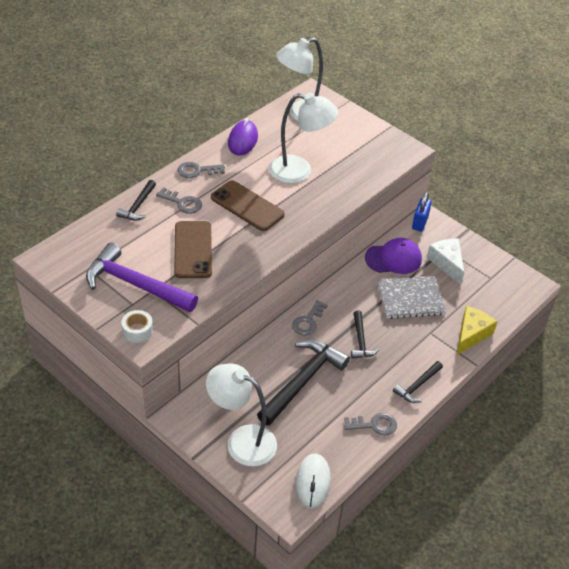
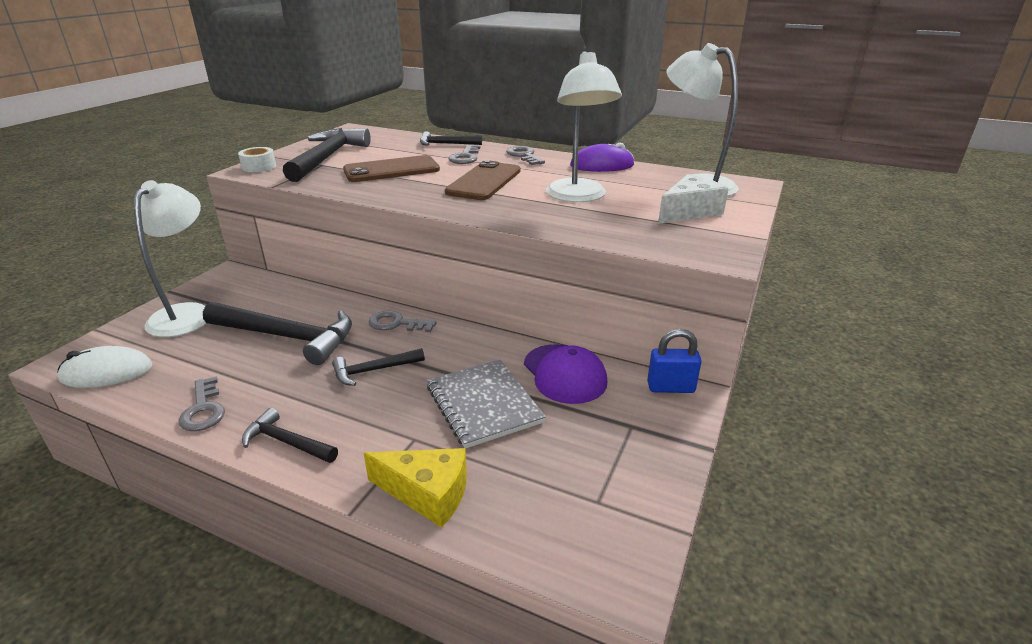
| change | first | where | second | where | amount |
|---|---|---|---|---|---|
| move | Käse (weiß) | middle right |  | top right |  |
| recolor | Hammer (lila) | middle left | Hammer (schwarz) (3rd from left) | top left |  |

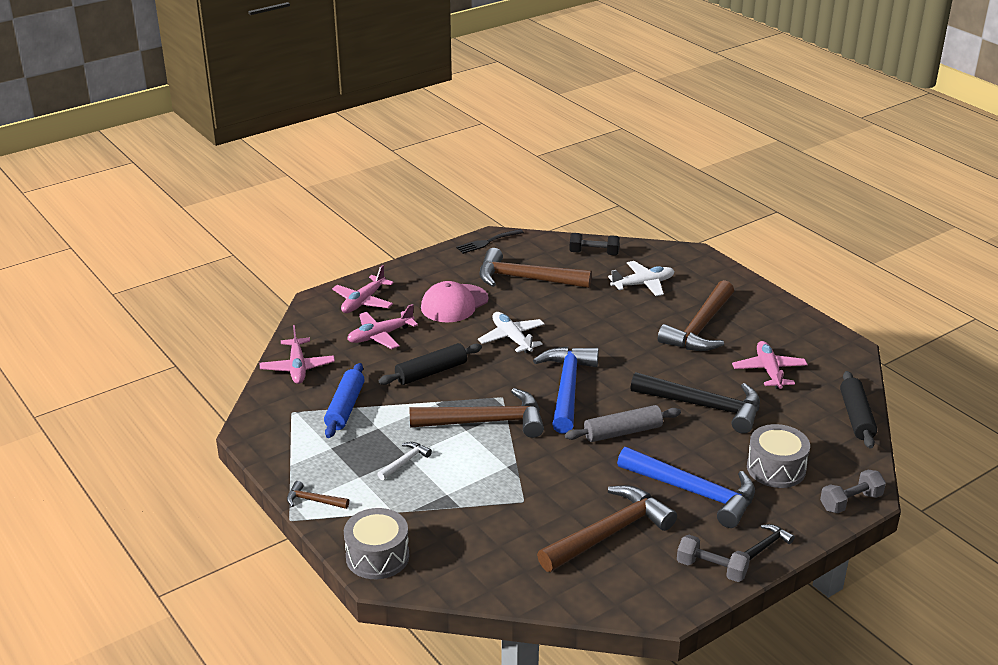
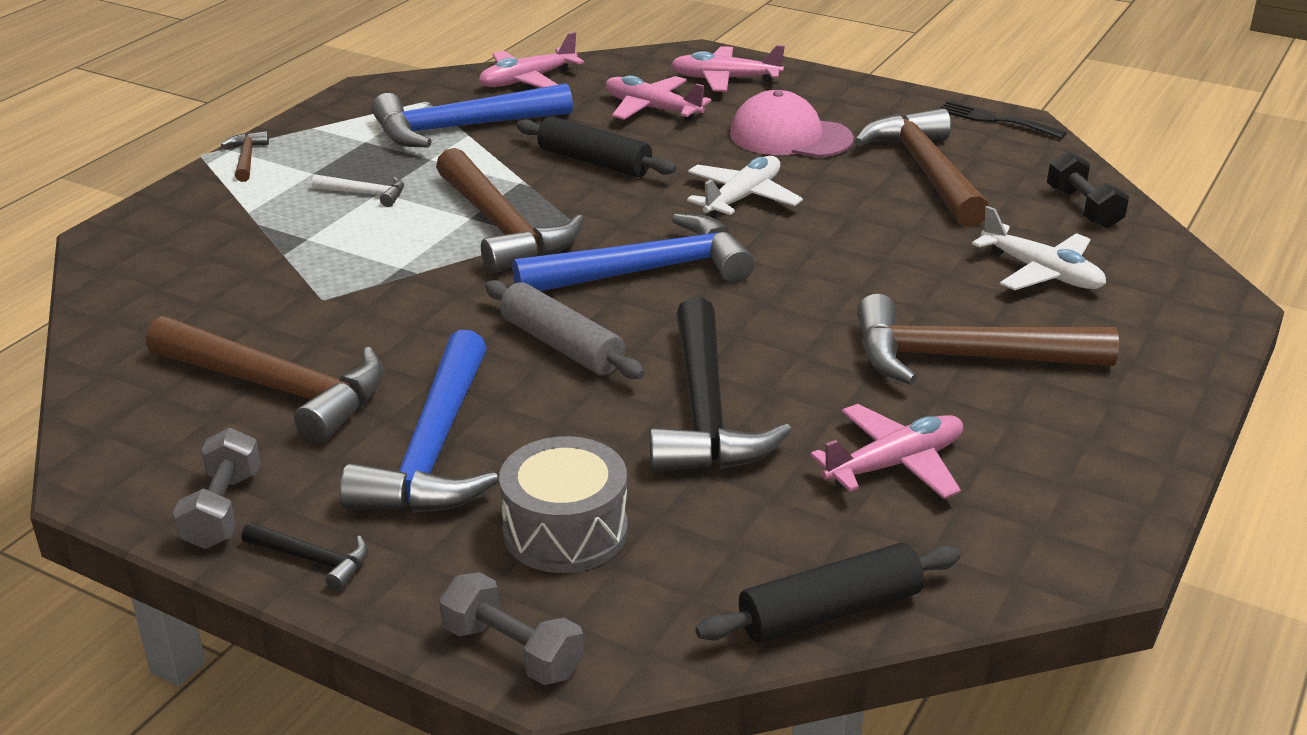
| change | first | where | second | where | amount |
|---|---|---|---|---|---|
| replace | Nudelholz (blau) | centre | Hammer (blau) (2nd from left) | top centre |  |
| delete | Trommel (grau) (1st from left) | bottom centre |  |  |  |

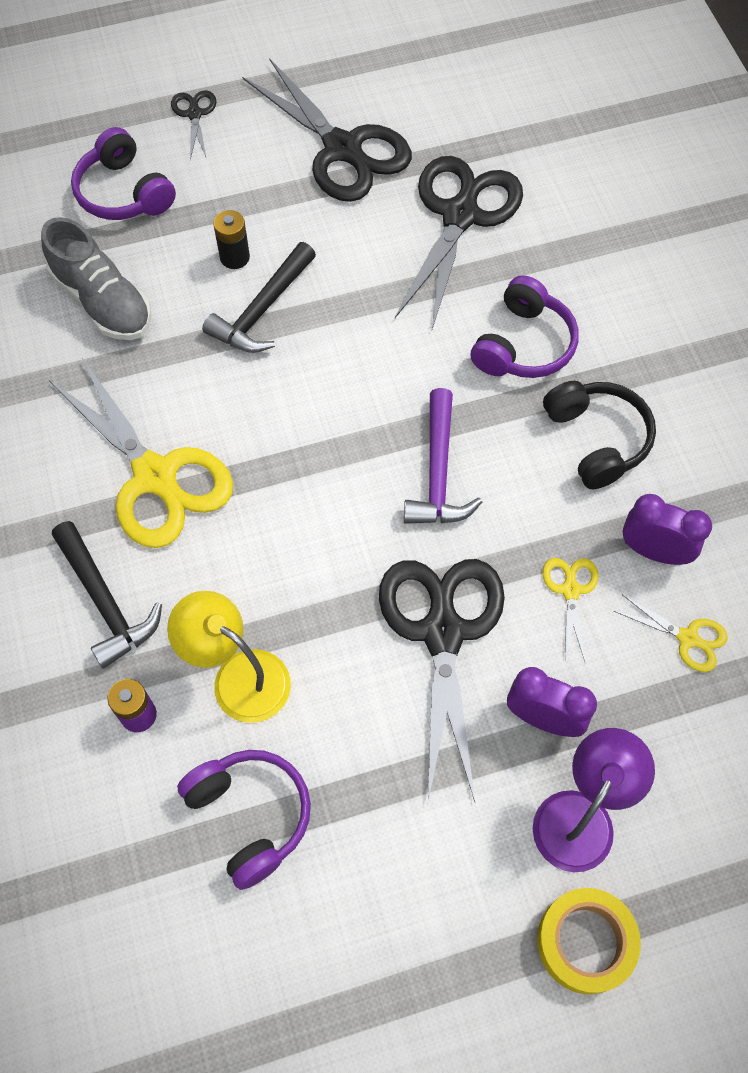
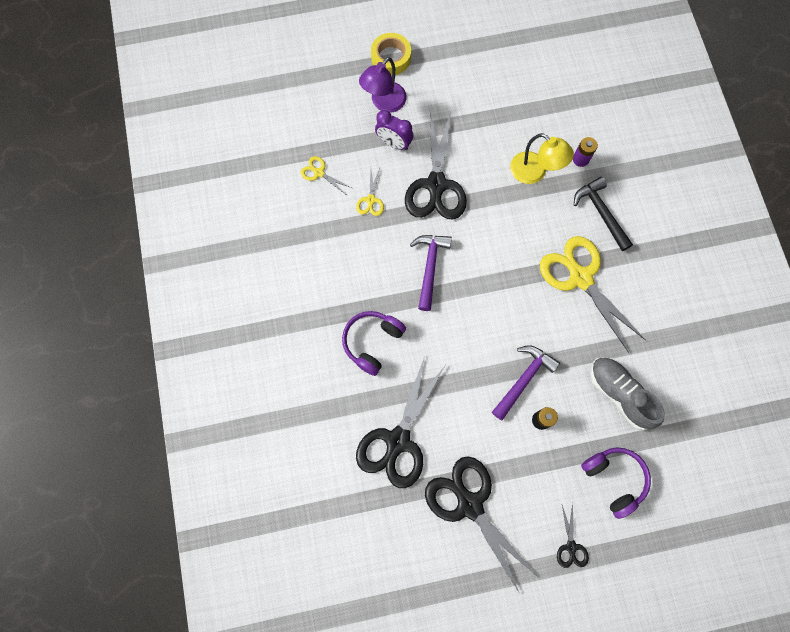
| change | first | where | second | where | amount |
|---|---|---|---|---|---|
| recolor | Hammer (schwarz) (2nd from left) | top centre | Hammer (lila) (2nd from left) | centre |  |
| delete | Kopfhörer (schwarz) | middle right |  |  |  |
| delete | Wecker (lila) (2nd from left) | middle right |  |  |  |
| delete | Kopfhörer (lila) (2nd from left) | bottom left |  |  |  |

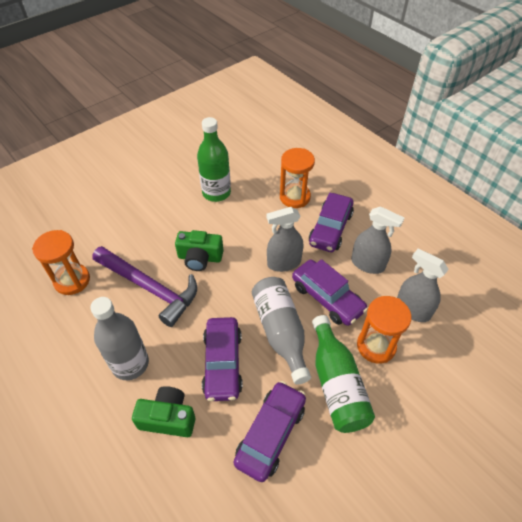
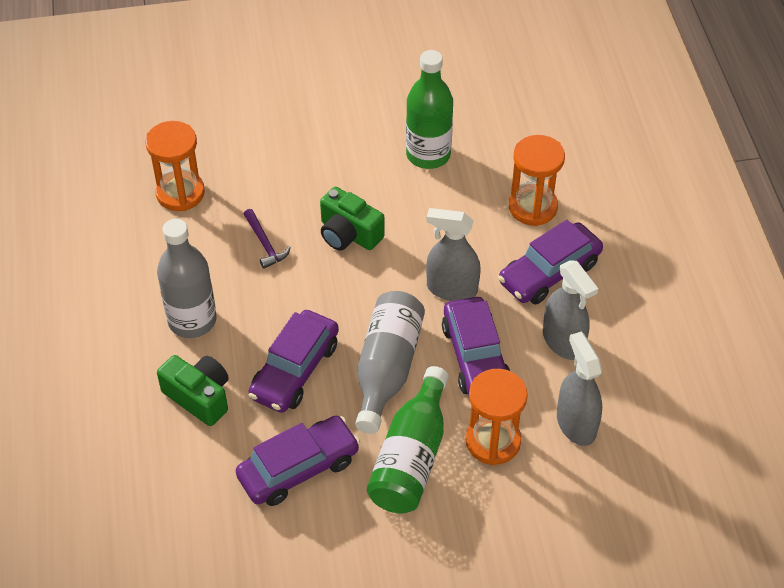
| change | first | where | second | where | amount |
|---|---|---|---|---|---|
| resize | Hammer (lila) | middle left |  | centre | x0.44 |

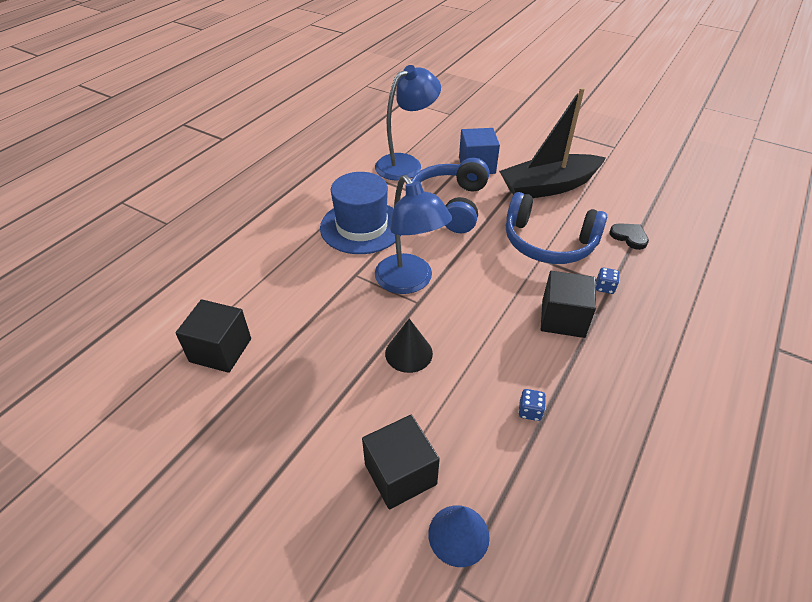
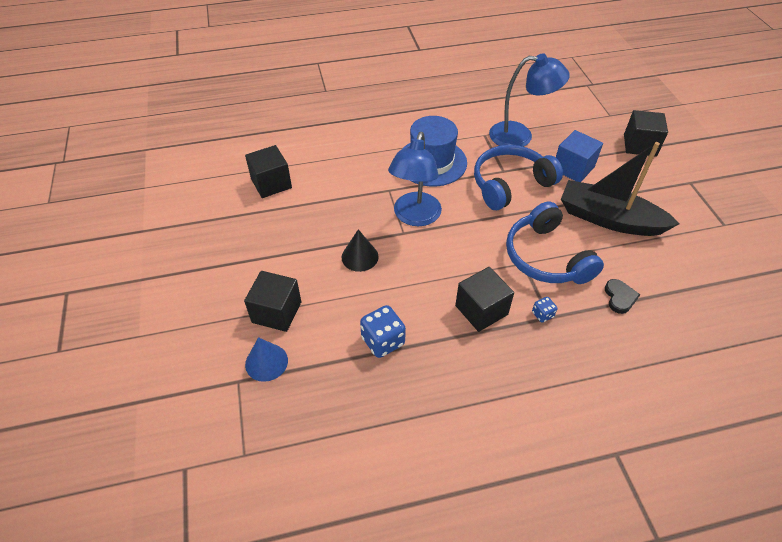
| change | first | where | second | where | amount |
|---|---|---|---|---|---|
| resize | Spielwürfel (blau) (1st from left) | bottom centre |  | centre | x1.91 |
| insert |  |  | Kubus (schwarz) (4th from left) | top right |  |

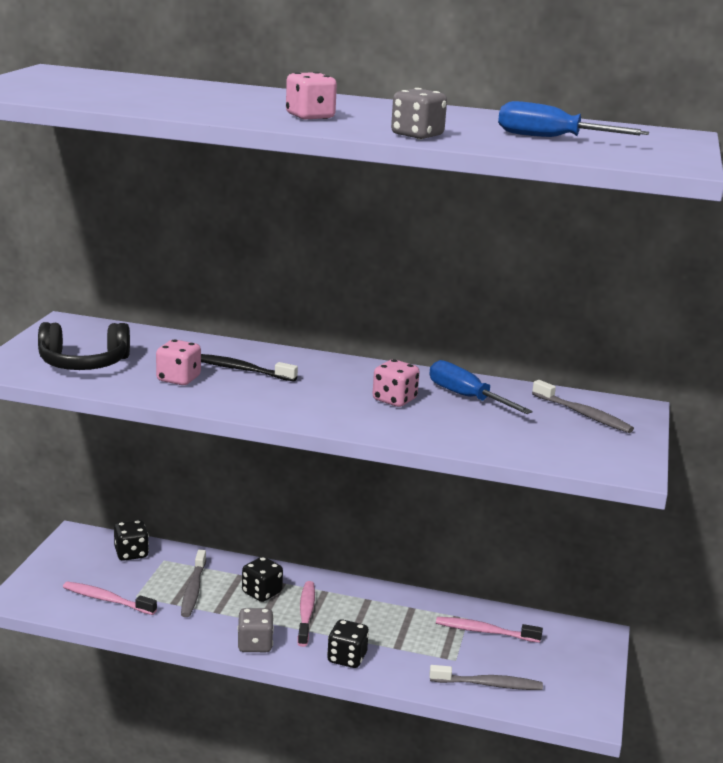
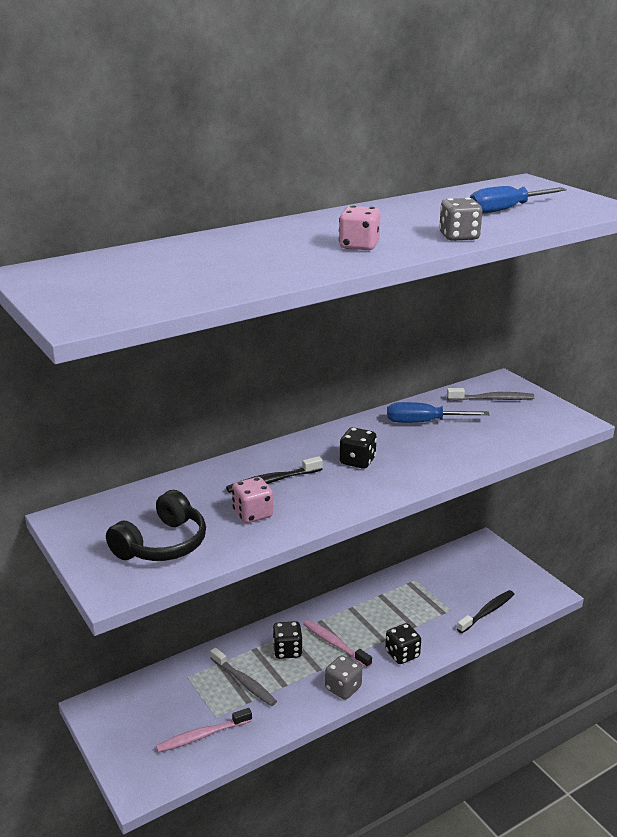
| change | first | where | second | where | amount |
|---|---|---|---|---|---|
| delete | Spielwürfel (rosa) (3rd from left) | centre |  |  |  |
| move | Spielwürfel (schwarz) (1st from left in the first image) | bottom left | Spielwürfel (schwarz) (2nd from left) | centre |  |
| delete | Zahnbürste (rosa) (3rd from left) | bottom right |  |  |  |
| recolor | Zahnbürste (grau) (2nd from left) | bottom right | Zahnbürste (schwarz) (2nd from left) | bottom right |  |

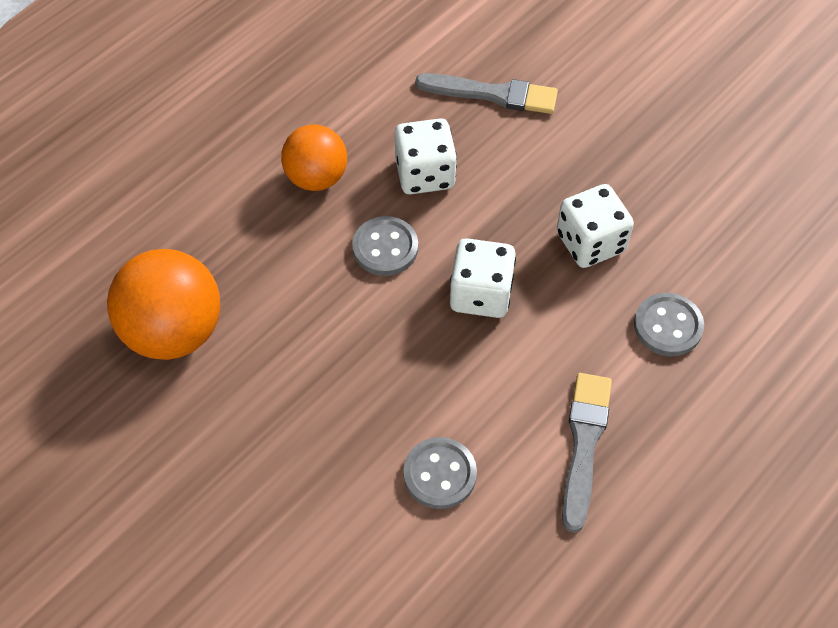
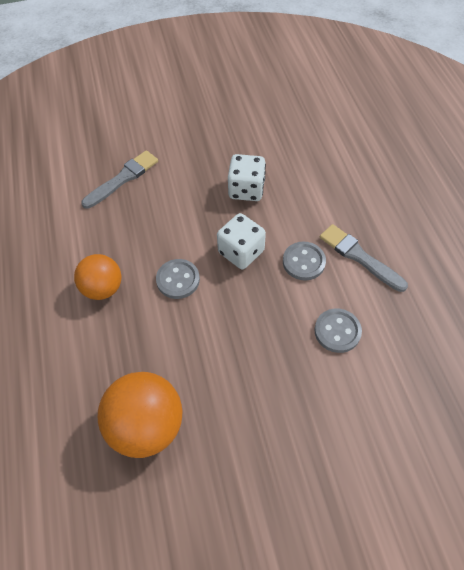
| change | first | where | second | where | amount |
|---|---|---|---|---|---|
| delete | Spielwürfel (weiß) (1st from left) | top centre |  |  |  |
| move | Knopf (grau) (3rd from left in the first image) | middle right | Knopf (grau) (2nd from left) | centre |  |

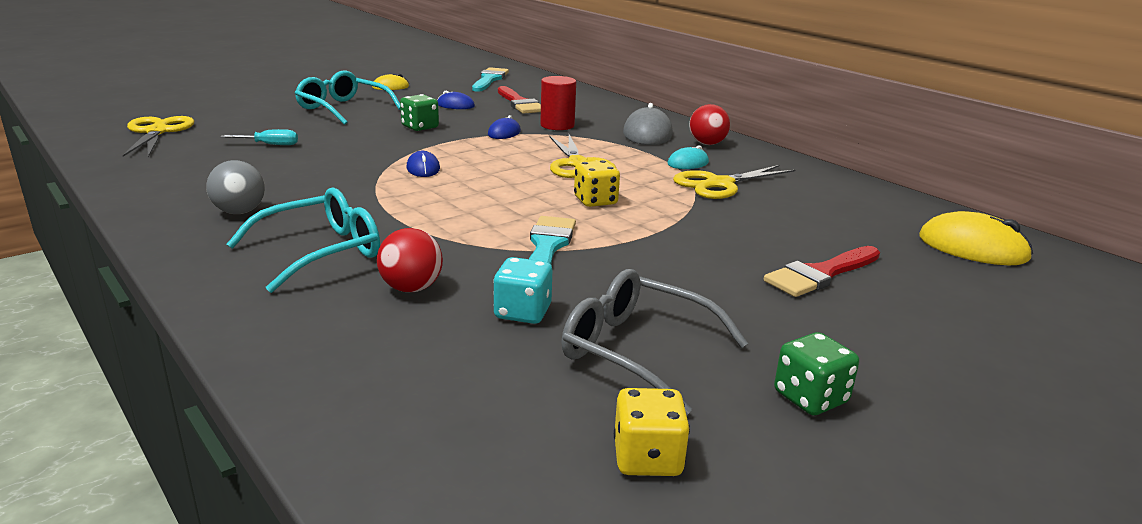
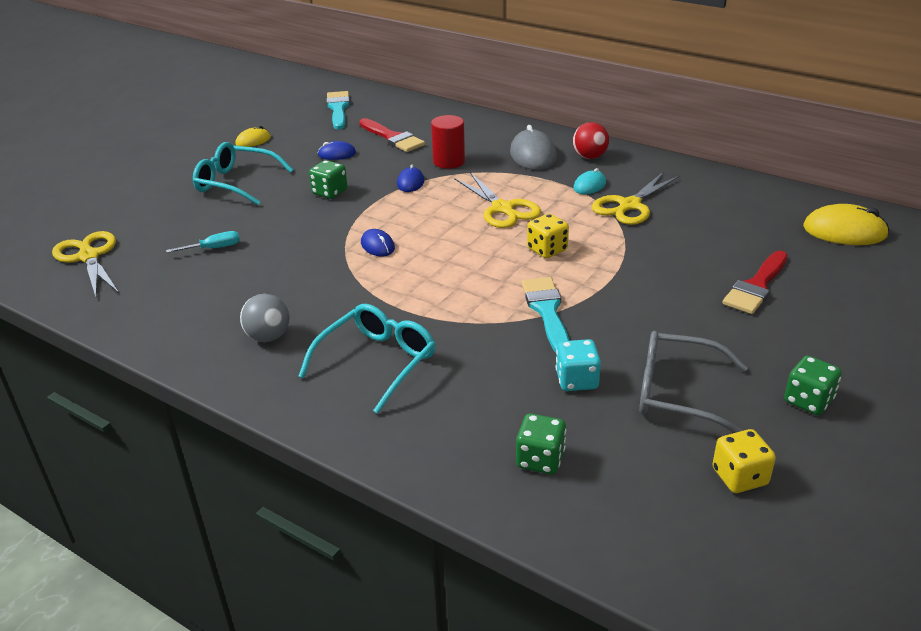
| change | first | where | second | where | amount |
|---|---|---|---|---|---|
| delete | Ball (rot) (1st from left) | centre |  |  |  |
| insert |  |  | Spielwürfel (grün) (2nd from left) | bottom centre |  |

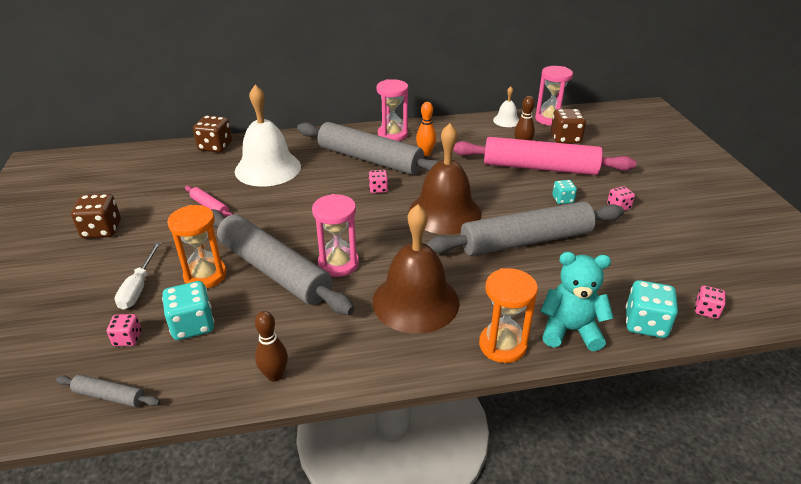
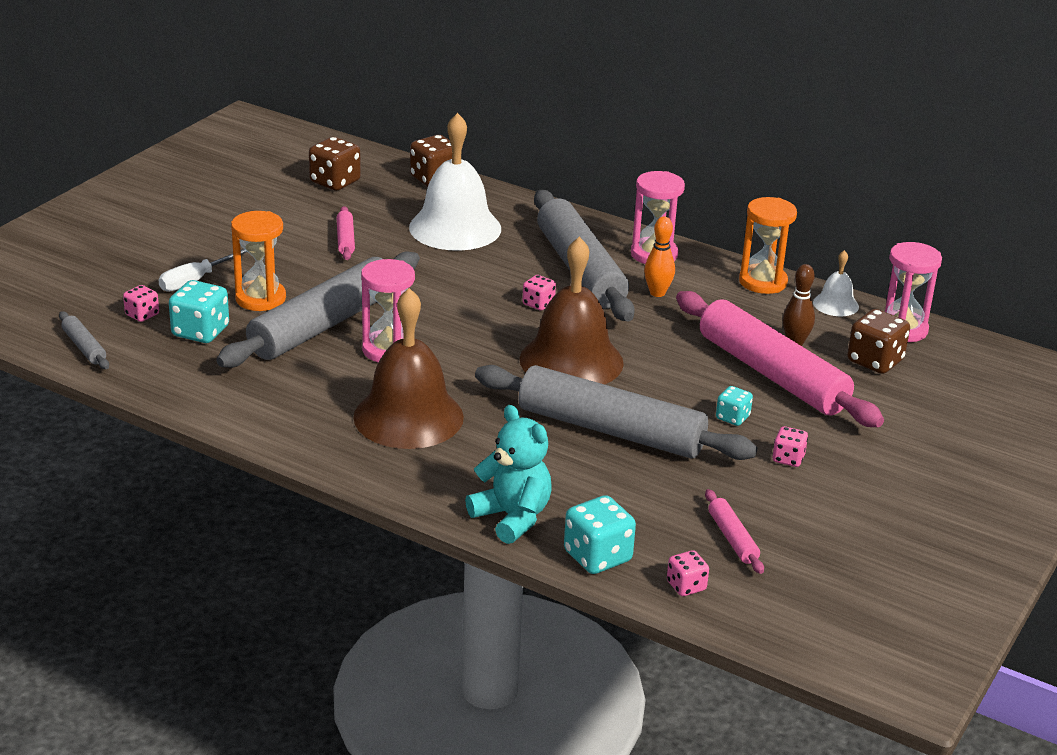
| change | first | where | second | where | amount |
|---|---|---|---|---|---|
| move | Spielwürfel (braun) (1st from left) | middle left |  | top left |  |
| rotate | Nudelholz (grau) (2nd from left) | centre |  | middle left | 45 degrees clockwise |
| move | Sanduhr (orange) (2nd from left) | centre |  | top right |  |
| delete | Bowlingkegel (braun) (1st from left) | bottom centre |  |  |  |
| insert |  |  | Nudelholz (rosa) (2nd from left) | bottom right |  |

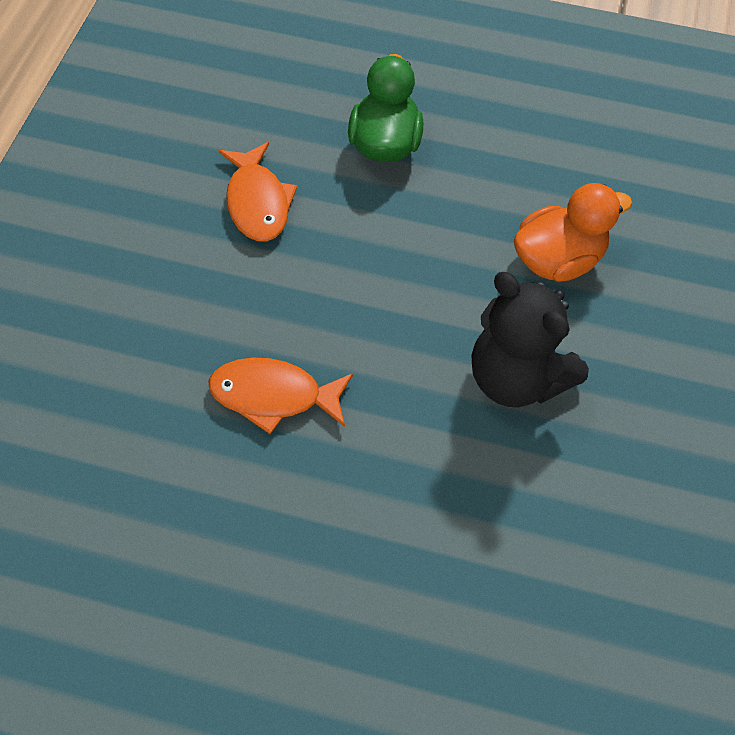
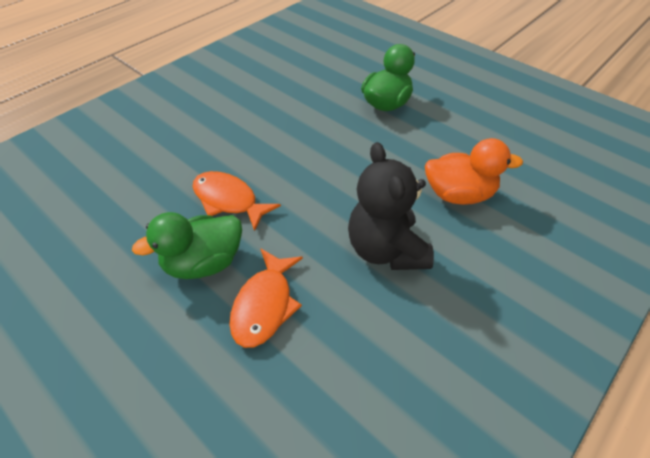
| change | first | where | second | where | amount |
|---|---|---|---|---|---|
| move | Fisch (orange) (1st from left in the first image) | top centre | Fisch (orange) (2nd from left) | centre |  |
| insert |  |  | Ente (grün) (1st from left) | middle left |  |

